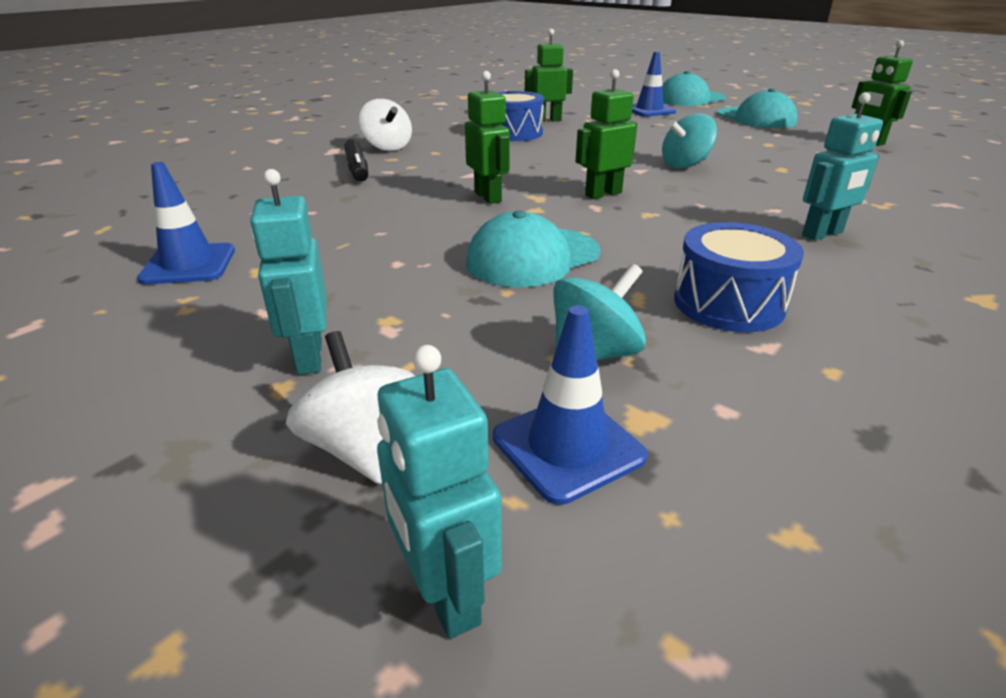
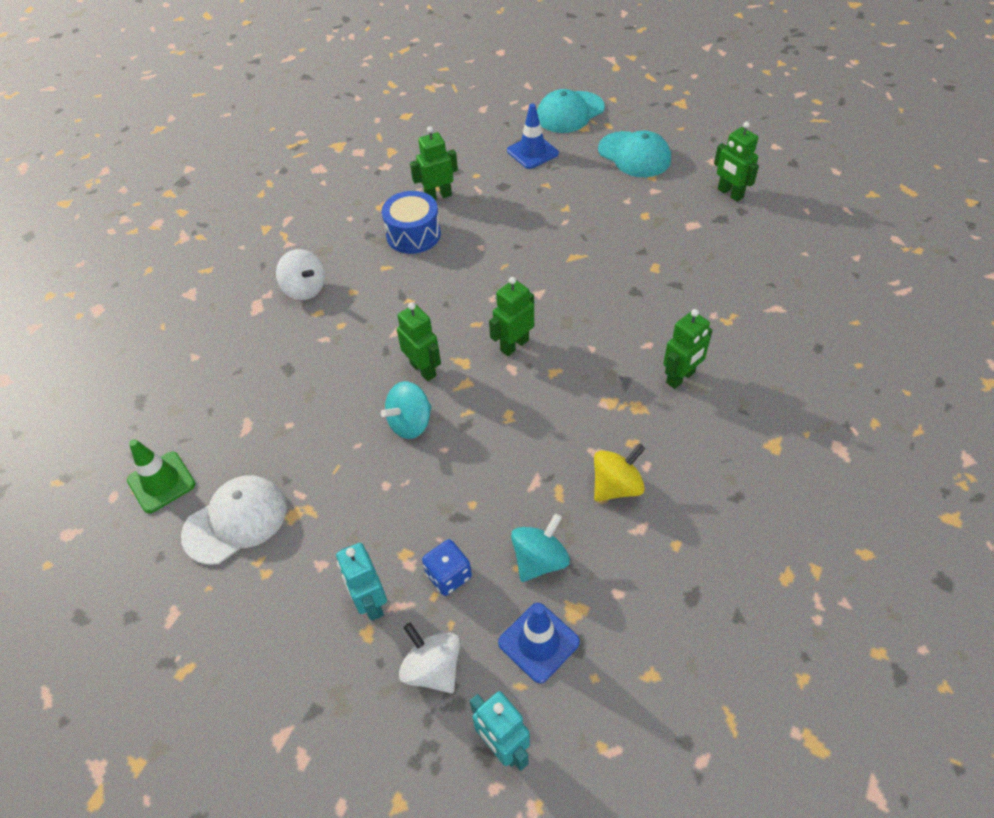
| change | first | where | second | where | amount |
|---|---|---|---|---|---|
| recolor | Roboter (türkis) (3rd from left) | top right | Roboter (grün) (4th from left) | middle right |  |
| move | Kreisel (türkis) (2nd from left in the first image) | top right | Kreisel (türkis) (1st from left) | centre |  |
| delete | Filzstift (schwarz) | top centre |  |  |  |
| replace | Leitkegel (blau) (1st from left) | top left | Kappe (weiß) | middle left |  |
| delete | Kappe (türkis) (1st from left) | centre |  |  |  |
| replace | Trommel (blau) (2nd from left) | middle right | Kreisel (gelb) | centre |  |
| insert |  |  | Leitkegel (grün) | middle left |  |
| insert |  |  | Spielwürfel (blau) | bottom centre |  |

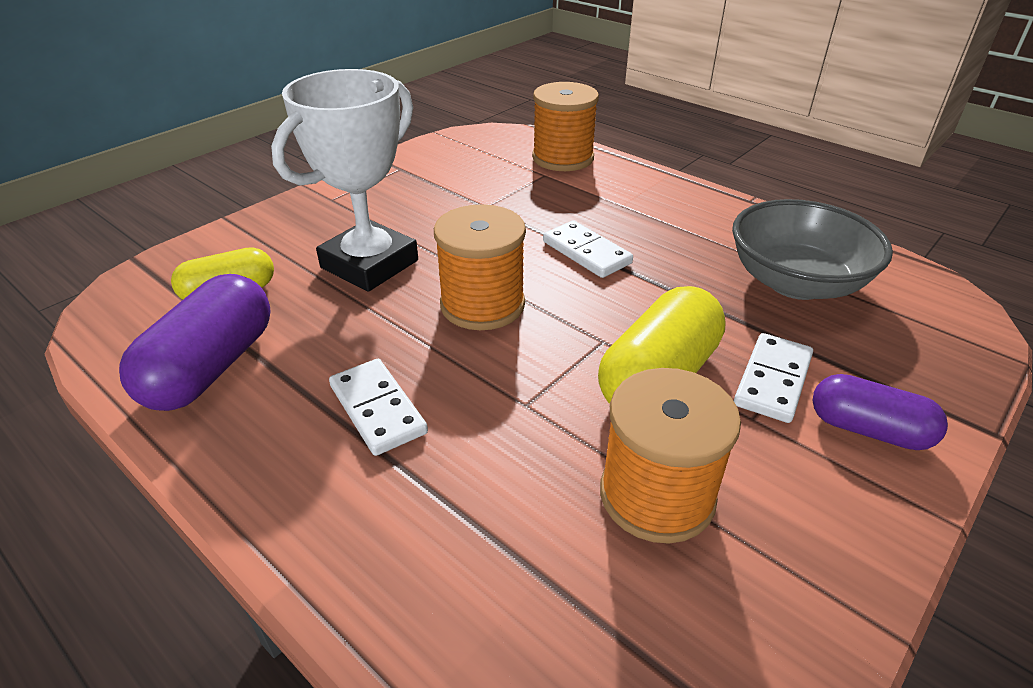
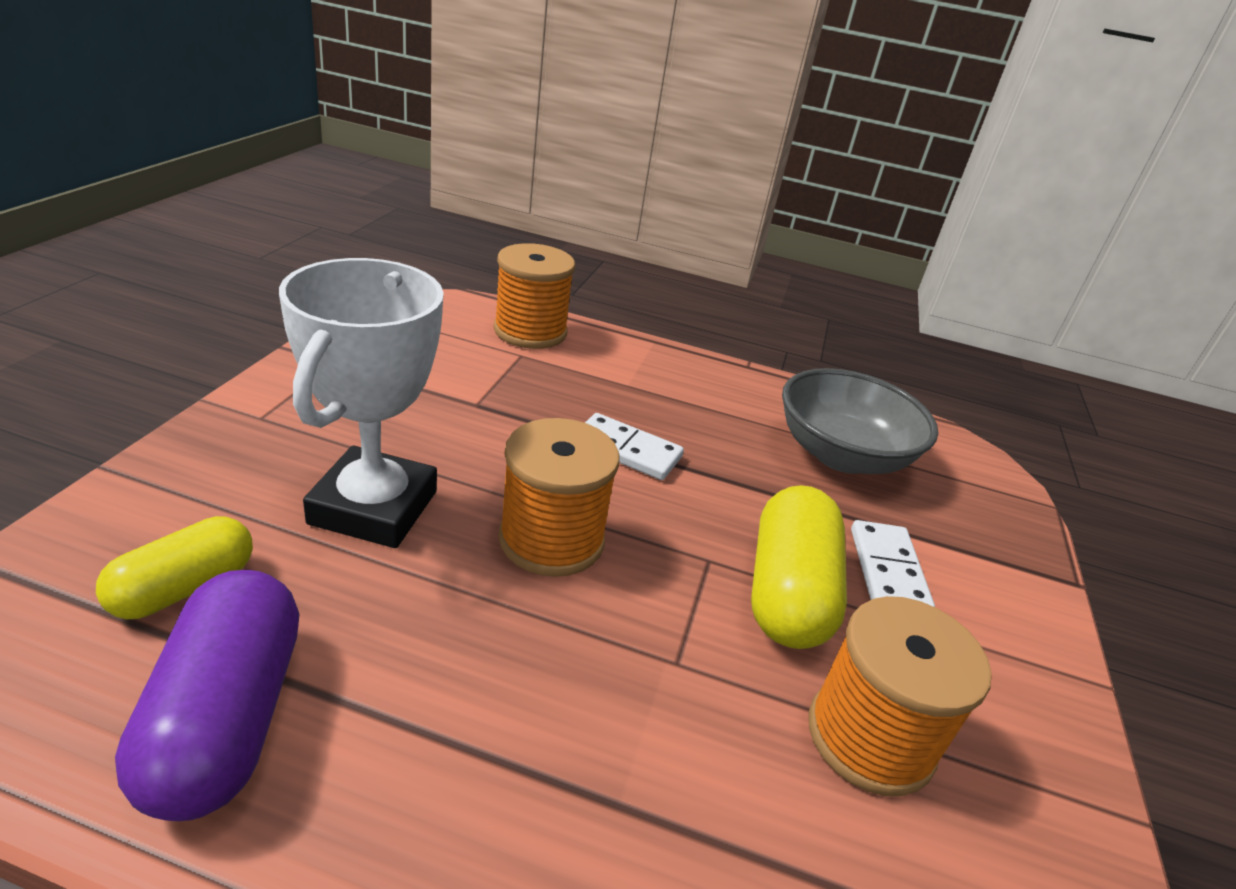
| change | first | where | second | where | amount |
|---|---|---|---|---|---|
| delete | Dominostein (weiß) (1st from left) | centre |  |  |  |
| delete | Kapsel (lila) (2nd from left) | middle right |  |  |  |

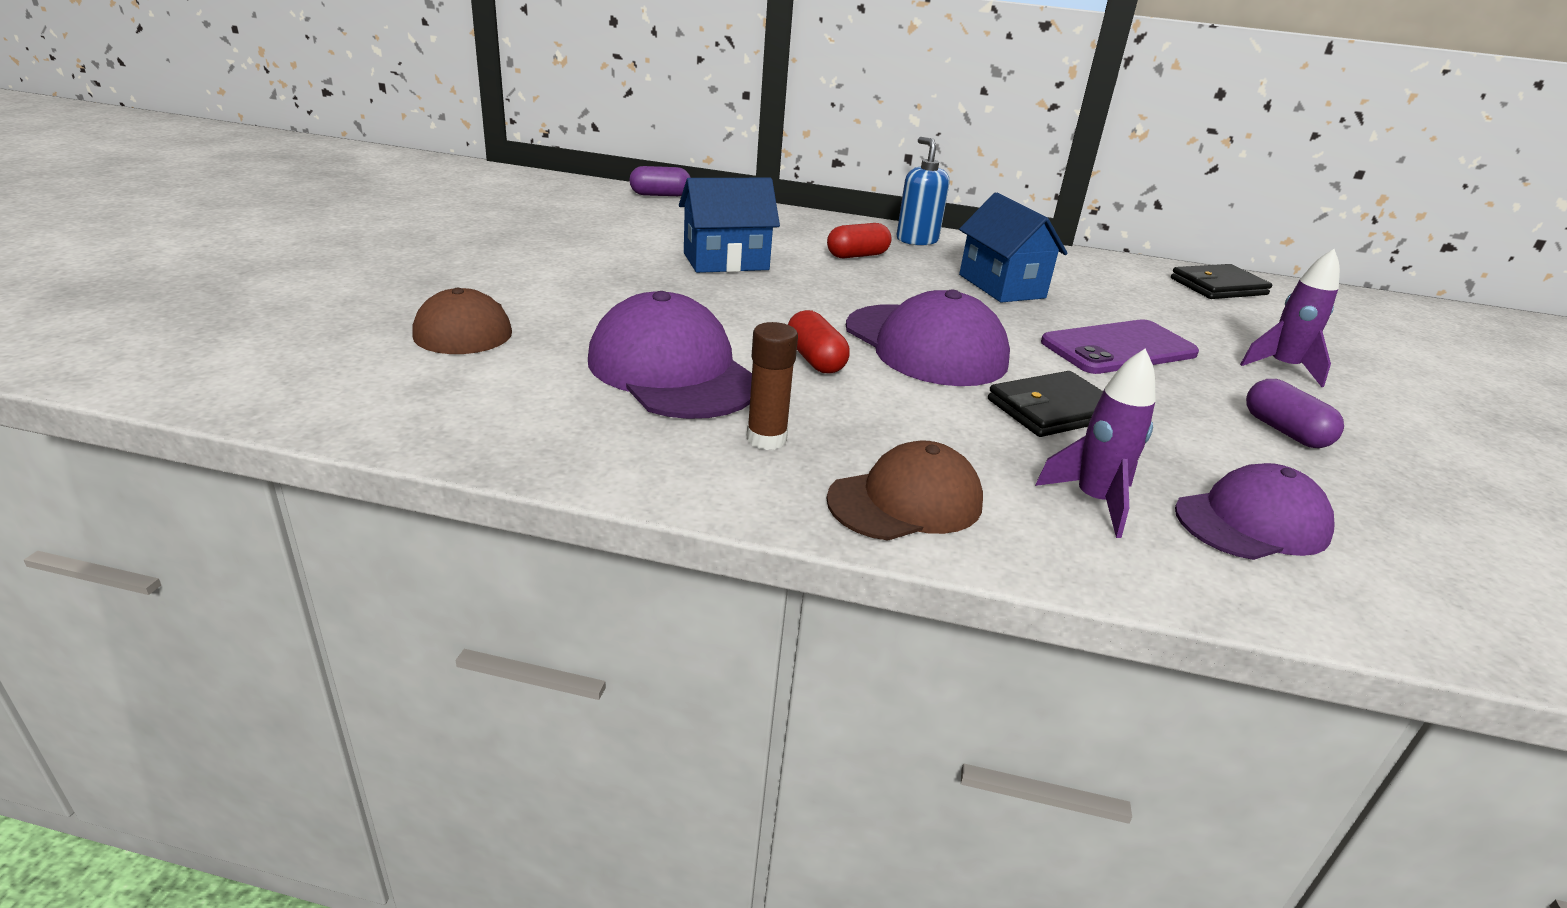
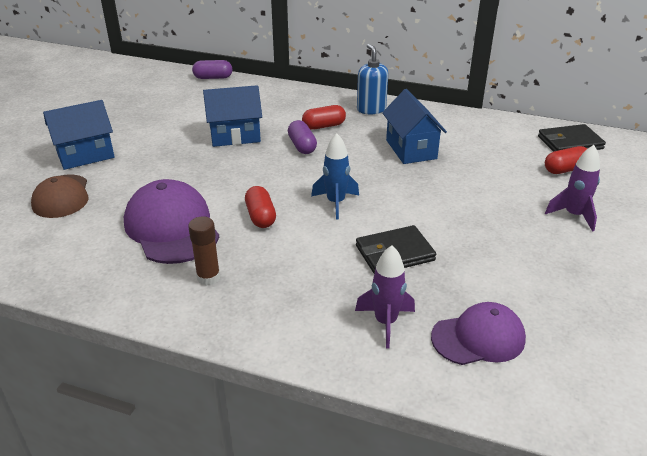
| change | first | where | second | where | amount |
|---|---|---|---|---|---|
| replace | Kappe (lila) (2nd from left) | centre | Rakete (blau) | centre |  |
| delete | Handy (lila) | middle right |  |  |  |
| move | Kapsel (lila) (2nd from left) | middle right |  | top centre |  |
| delete | Kappe (braun) (2nd from left) | centre |  |  |  |
| insert |  |  | Haus (blau) (1st from left) | top left |  |
| insert |  |  | Kapsel (rot) (3rd from left) | middle right |  |

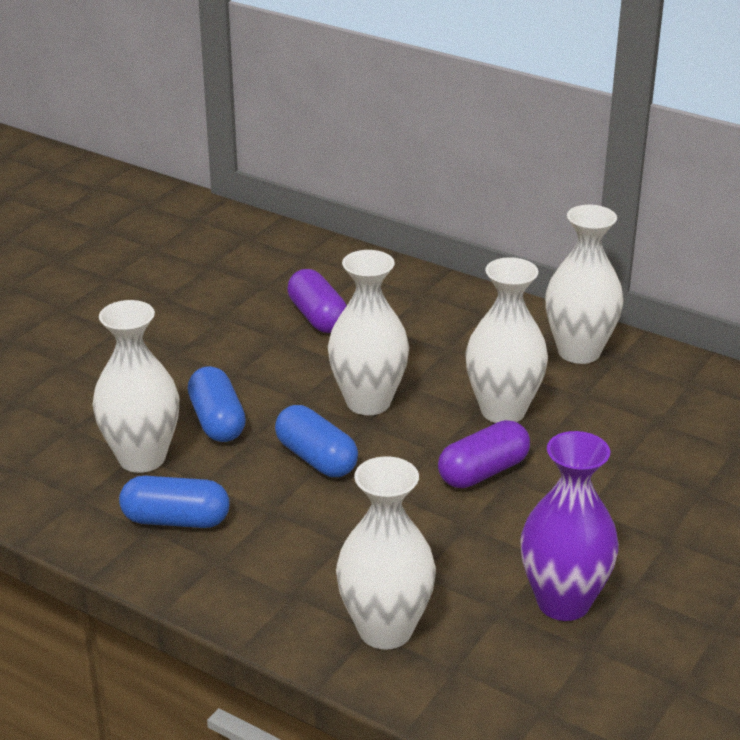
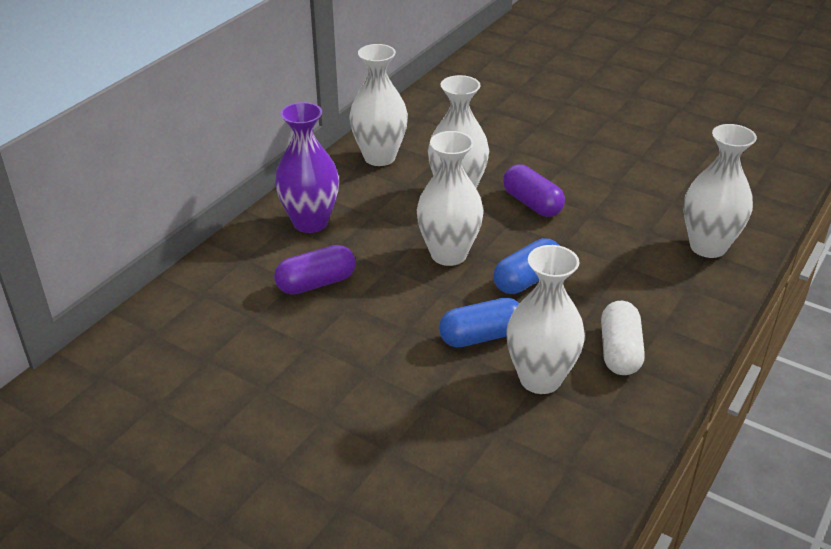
| change | first | where | second | where | amount |
|---|---|---|---|---|---|
| move | Vase (lila) | bottom right |  | top centre |  |
| recolor | Kapsel (blau) (1st from left) | bottom left | Kapsel (weiß) | middle right |  |

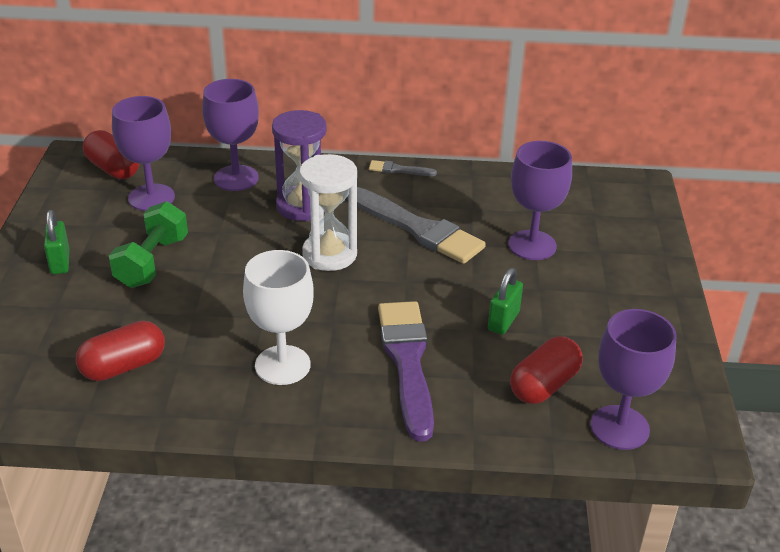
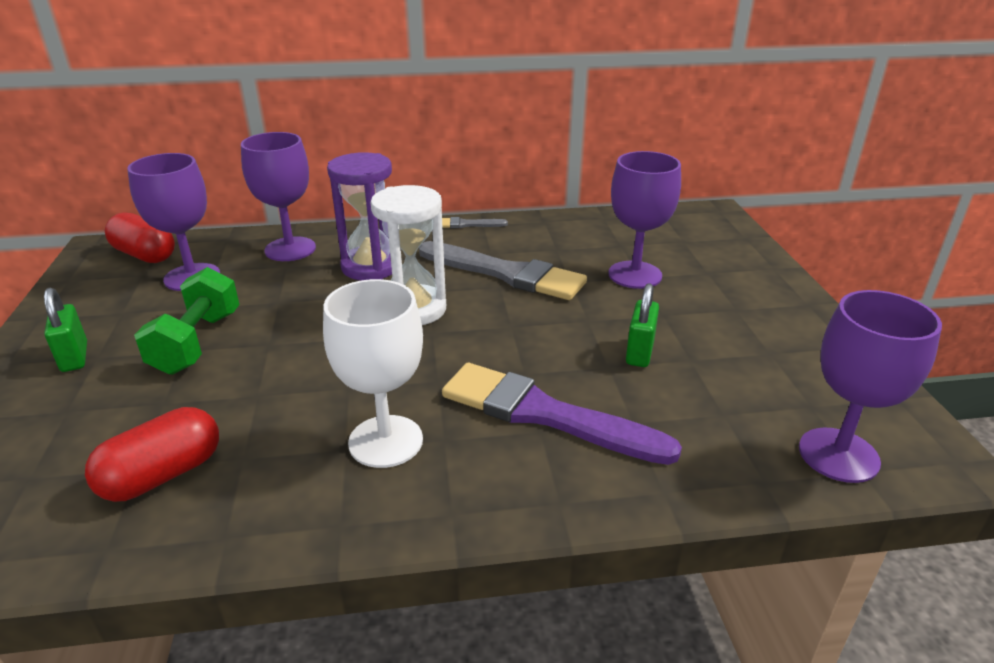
| change | first | where | second | where | amount |
|---|---|---|---|---|---|
| rotate | Pinsel (lila) | bottom centre |  | centre | 45 degrees counterclockwise |
| delete | Kapsel (rot) (3rd from left) | bottom right |  |  |  |

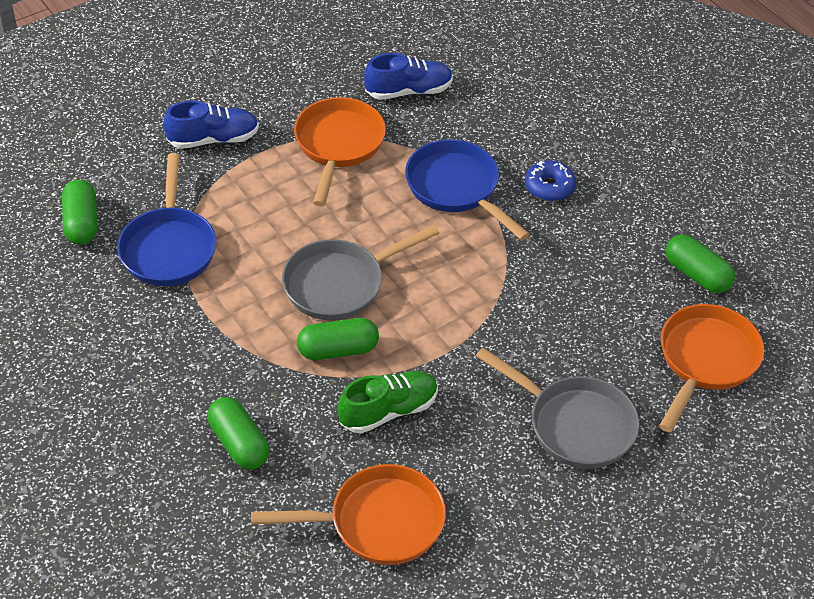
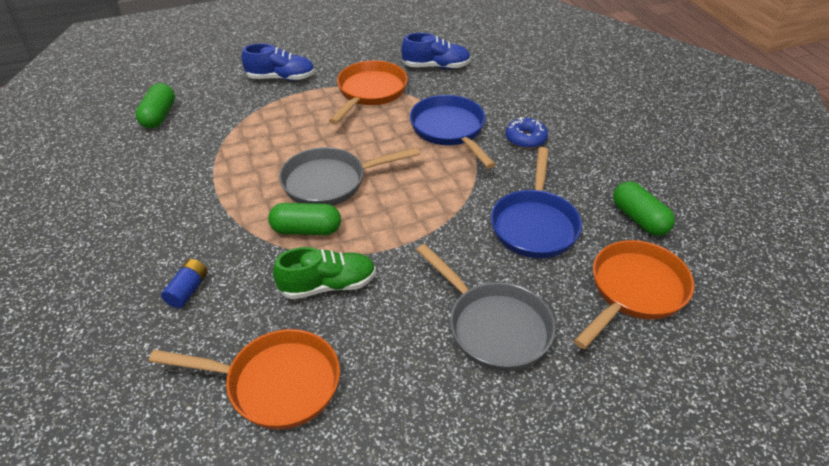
| change | first | where | second | where | amount |
|---|---|---|---|---|---|
| move | Pfanne (blau) (1st from left in the first image) | middle left | Pfanne (blau) (2nd from left) | centre |  |
| replace | Kapsel (grün) (2nd from left) | bottom left | Batterie (blau) | middle left |  |

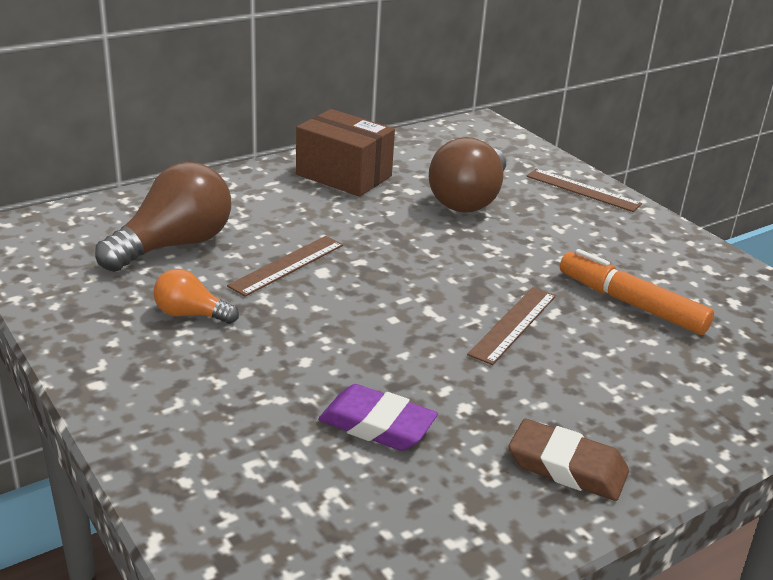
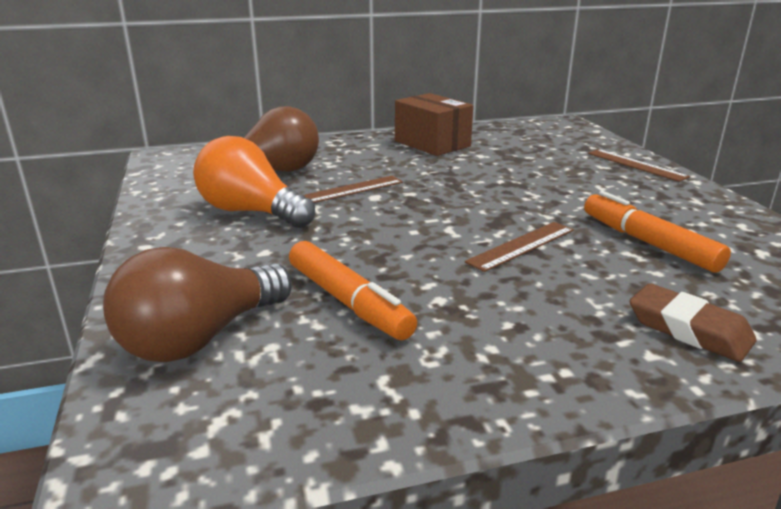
| change | first | where | second | where | amount |
|---|---|---|---|---|---|
| move | Glühbirne (braun) (2nd from left in the first image) | top centre | Glühbirne (braun) (1st from left) | middle left |  |
| resize | Glühbirne (orange) | middle left |  | middle left | x1.90 |
| replace | Radiergummi (lila) | bottom centre | Filzstift (orange) (1st from left) | centre |  |
| move | Radiergummi (braun) | bottom right |  | middle right |  |

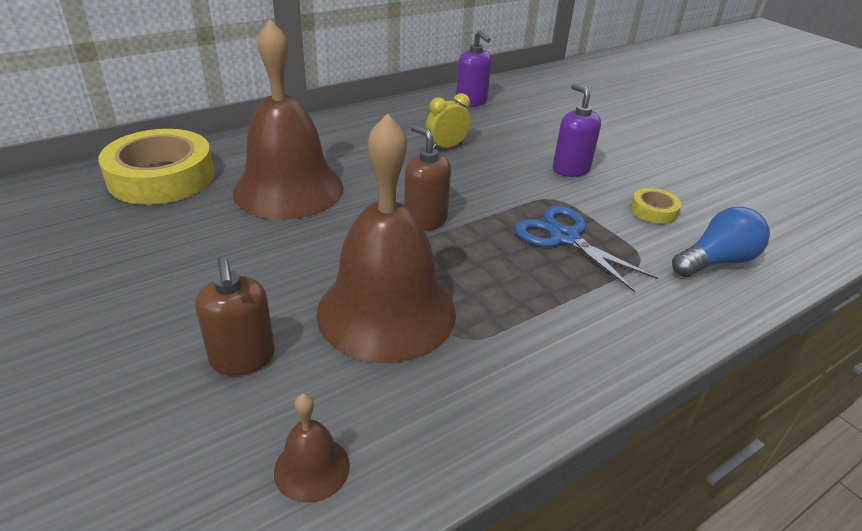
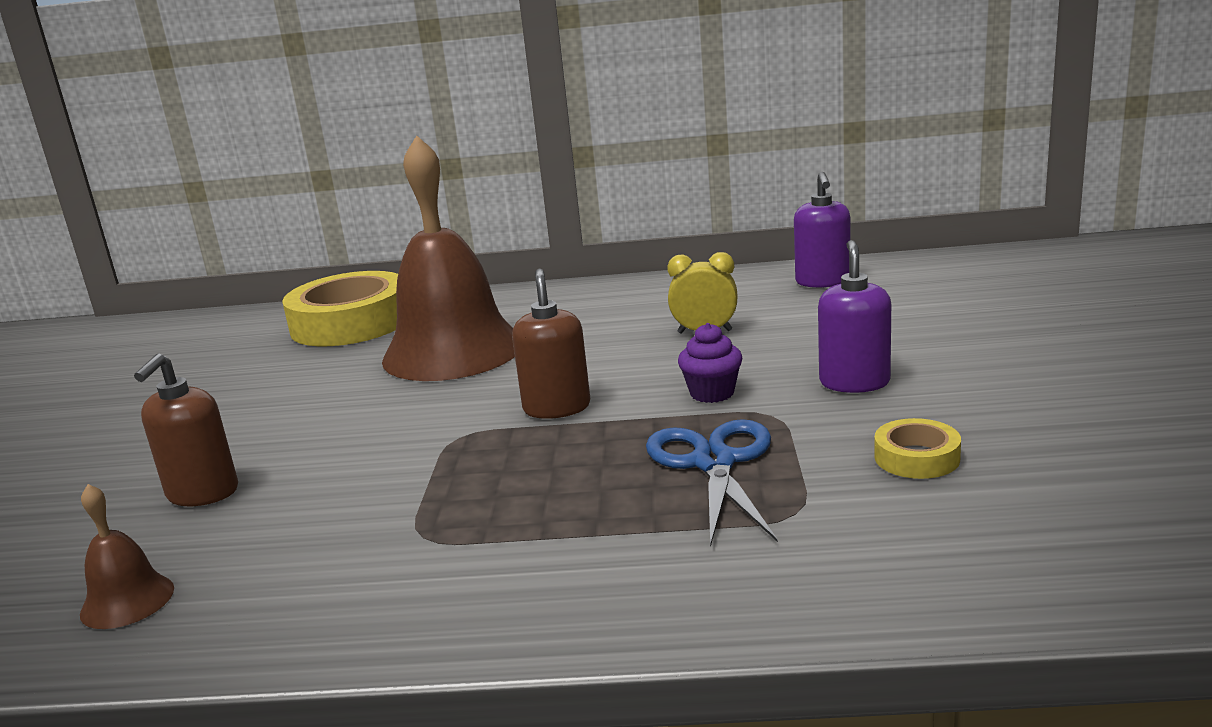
| change | first | where | second | where | amount |
|---|---|---|---|---|---|
| delete | Glocke (braun) (3rd from left) | centre |  |  |  |
| delete | Glühbirne (blau) | middle right |  |  |  |
| insert |  |  | Muffin (lila) | centre |  |

